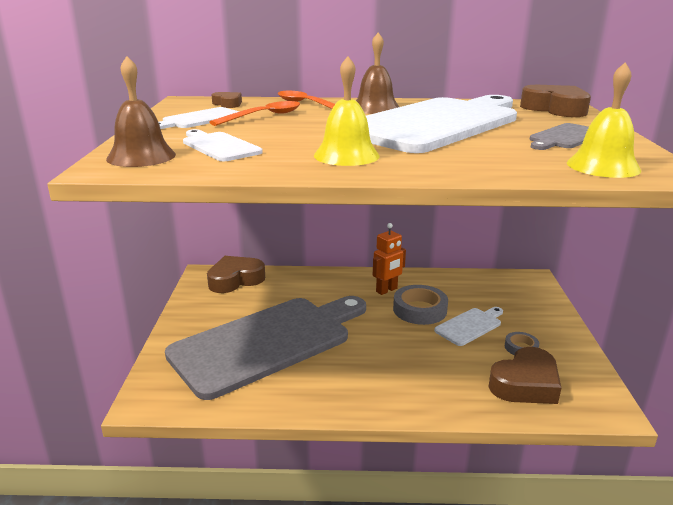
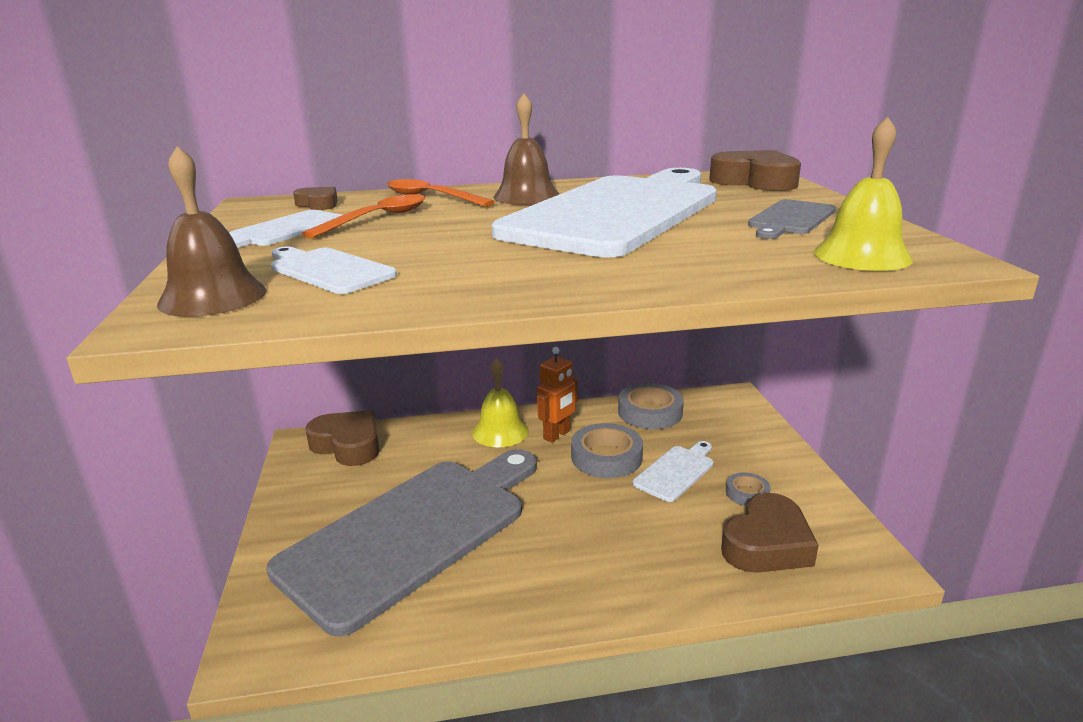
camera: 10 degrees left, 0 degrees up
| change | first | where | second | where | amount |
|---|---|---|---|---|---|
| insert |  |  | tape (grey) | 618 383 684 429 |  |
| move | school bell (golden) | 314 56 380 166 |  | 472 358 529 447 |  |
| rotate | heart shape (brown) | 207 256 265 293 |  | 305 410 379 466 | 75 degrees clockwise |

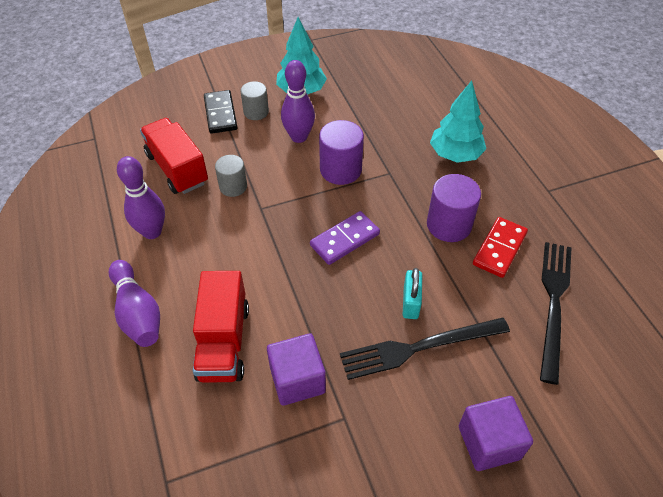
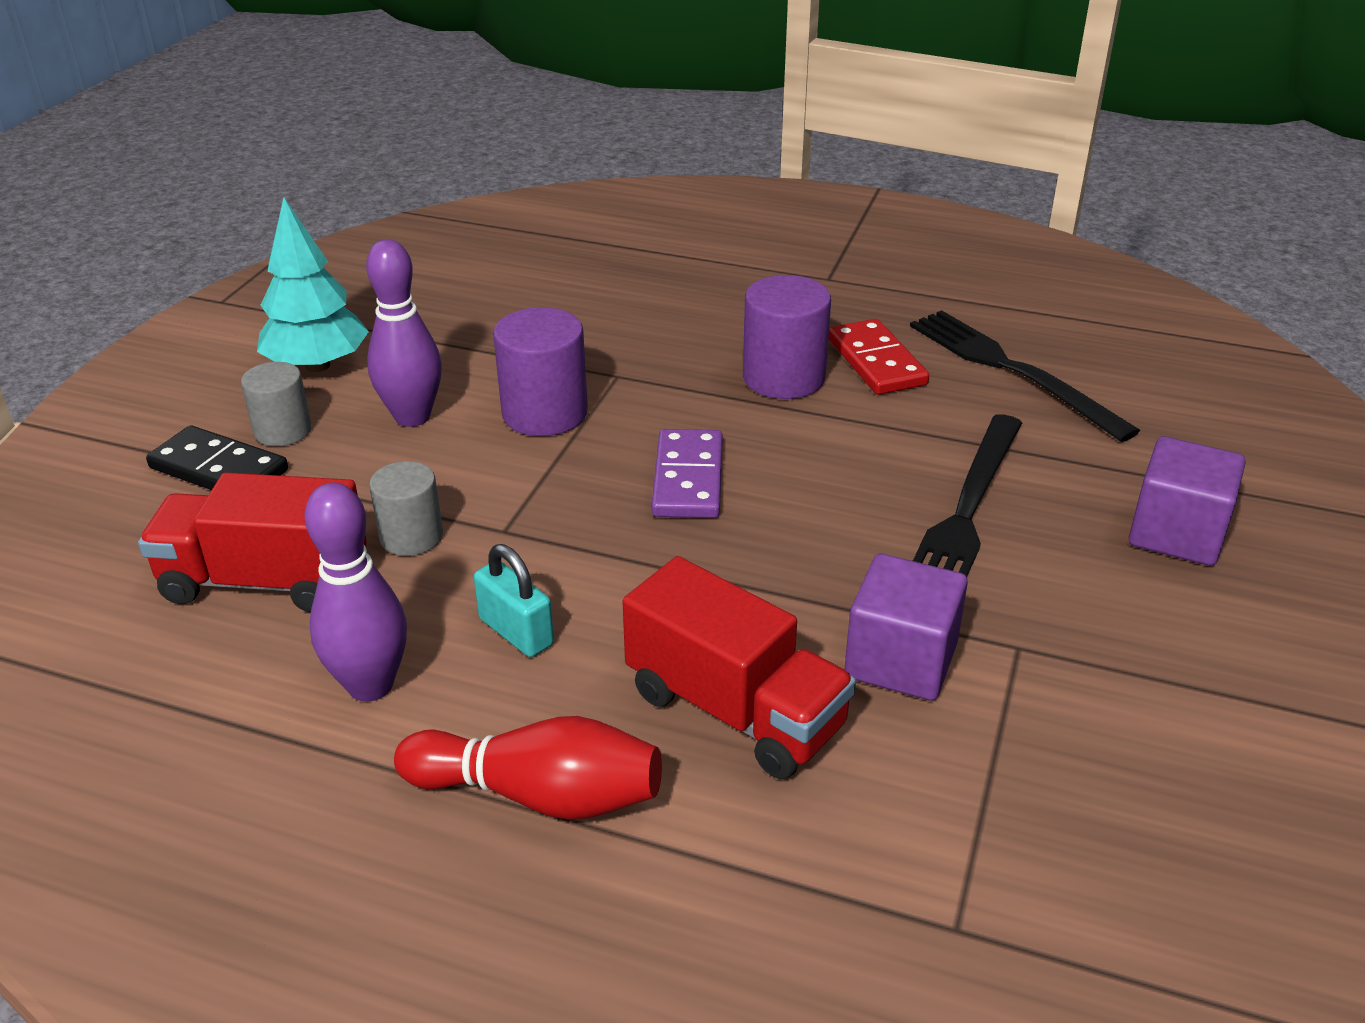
camera: 50 degrees left, 15 degrees down
| change | first | where | second | where | amount |
|---|---|---|---|---|---|
| delete | fir tree (turquoise) | 430 80 486 163 |  |  |  |
| move | small lock (turquoise) | 403 268 422 319 |  | 474 544 554 657 |  |
| recolor | bowling pin (violet) | 108 260 160 347 | bowling pin (crimson) | 394 716 662 820 |  |

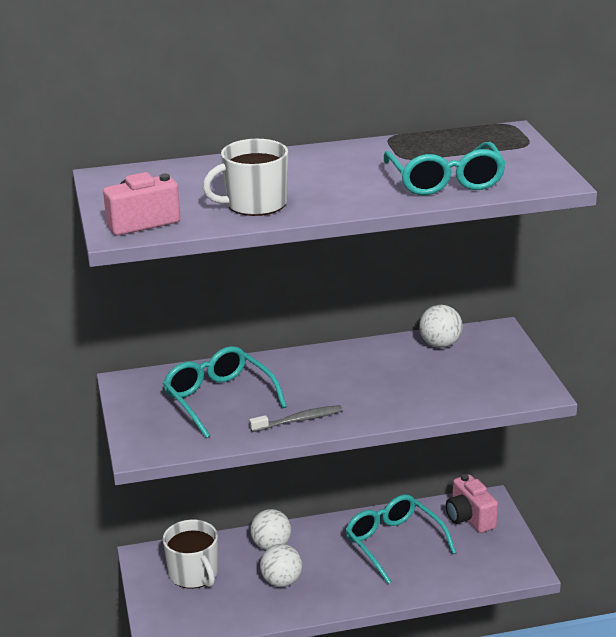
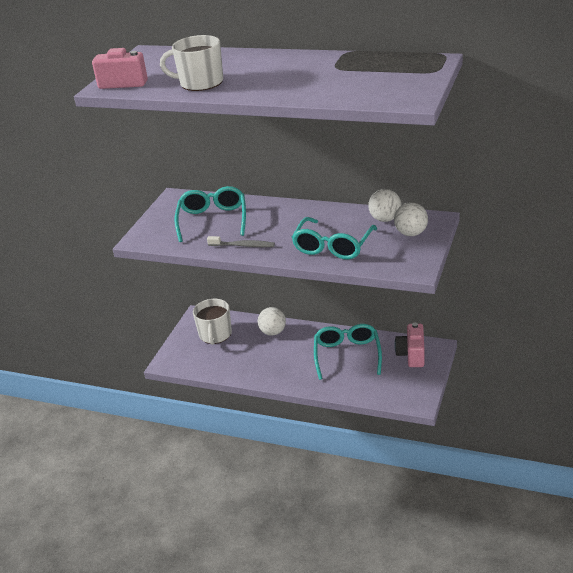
camera: 35 degrees right, 5 degrees up
| change | first | where | second | where | amount |
|---|---|---|---|---|---|
| move | ball (snow-white) | 260 544 302 587 |  | 394 202 428 236 |  |
| move | eyeglasses (turquoise) | 384 142 506 195 |  | 292 217 377 259 |  |

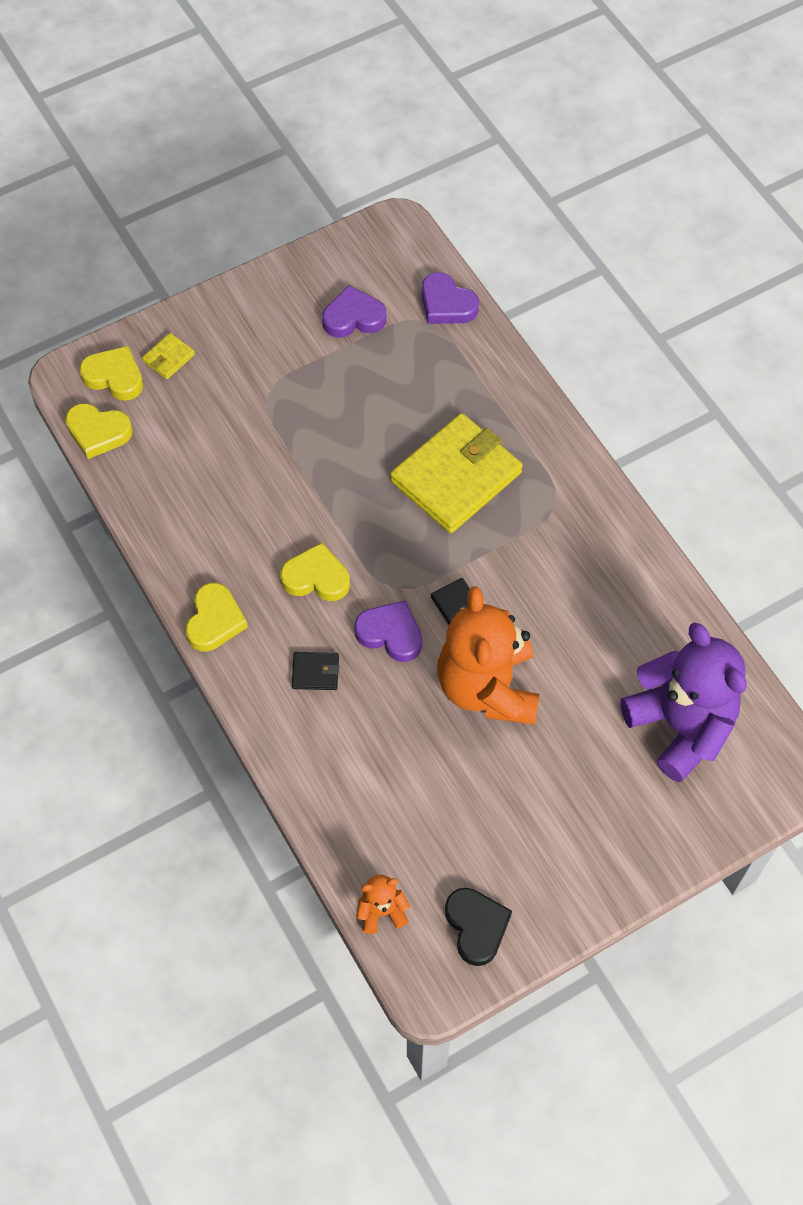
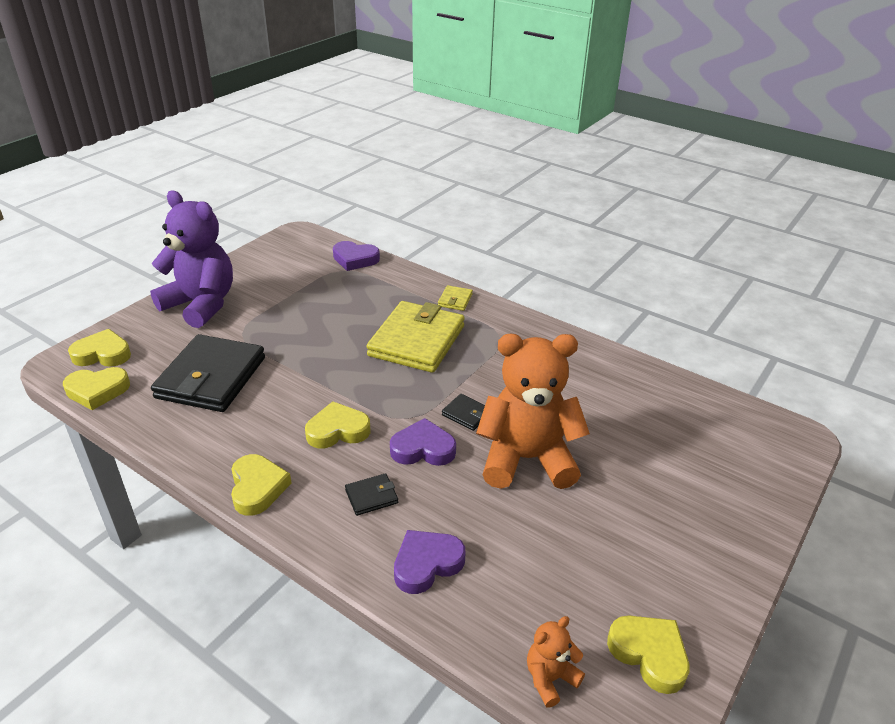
camera: 25 degrees left, 25 degrees down
| change | first | where | second | where | amount |
|---|---|---|---|---|---|
| insert |  |  | billfold (black) | 151 334 265 412 |  |
| move | billfold (golden) | 142 333 195 379 |  | 438 285 473 311 |  |
| move | heart shape (violet) | 322 285 386 338 |  | 394 530 466 594 |  |
| move | teddy bear (violet) | 620 622 747 782 |  | 150 191 233 328 |  |
| recolor | heart shape (black) | 445 888 512 966 | heart shape (golden) | 607 616 690 694 |  |
| rotate | teddy bear (orange) | 437 586 540 725 |  | 476 334 590 489 | 120 degrees clockwise |

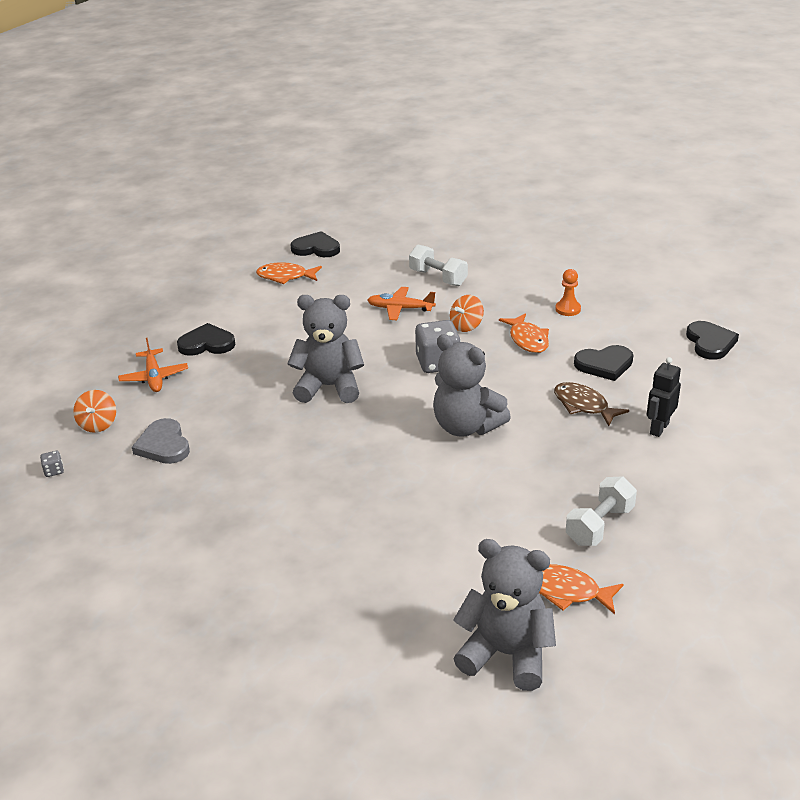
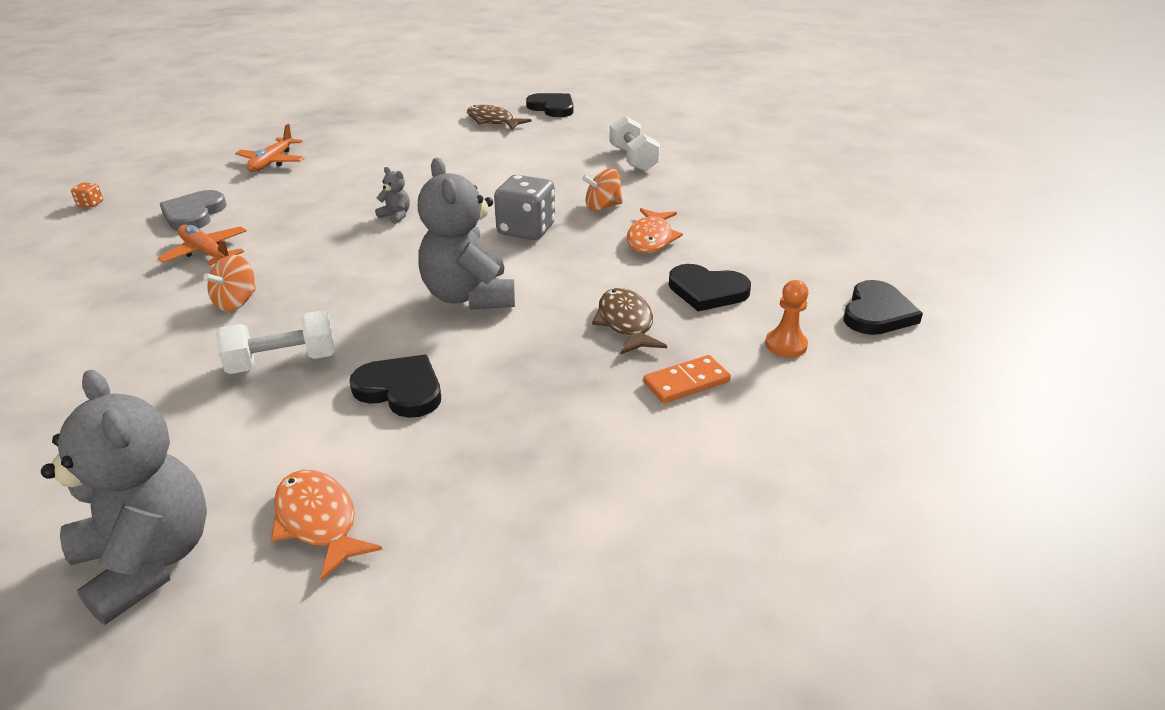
camera: 30 degrees right, 0 degrees up
| change | first | where | second | where | amount |
|---|---|---|---|---|---|
| move | spinning top (orange) | 73 390 116 433 |  | 203 255 256 311 |  |
| move | heart shape (black) | 177 323 235 356 |  | 349 355 441 418 |  |
| move | toy plane (orange) | 367 287 436 320 |  | 158 225 247 265 |  |
| move | game pawn (orange) | 555 269 581 316 |  | 765 280 809 357 |  |
| move | hand weight (snow-white) | 566 476 637 546 |  | 216 310 335 374 |  |
| replace | robot (black) | 647 357 681 437 | domino tile (orange) | 643 355 731 403 |  |
| recolor | die (grey) | 40 451 64 477 | die (orange) | 71 182 103 208 |  |
| recolor | toy fish (orange) | 256 262 322 284 | toy fish (brown) | 467 105 532 130 |  |
| resize | teddy bear (grey) | 287 295 364 403 |  | 375 167 410 224 | x0.41 |

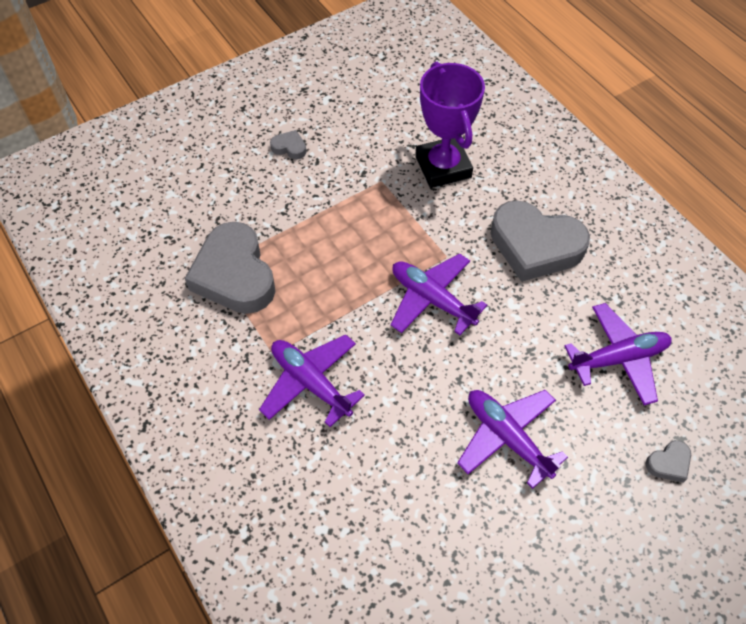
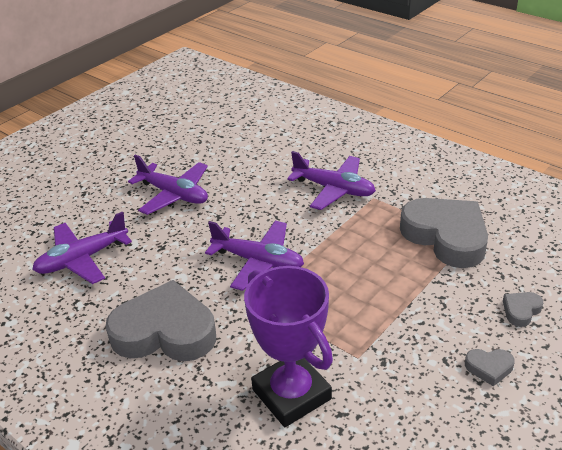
camera: 165 degrees right, 20 degrees down
| change | first | where | second | where | amount |
|---|---|---|---|---|---|
| move | heart shape (grey) | 646 440 691 483 |  | 503 292 543 327 |  |

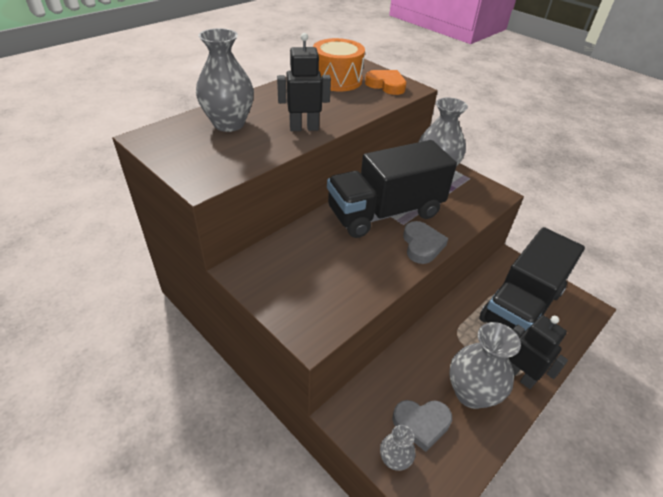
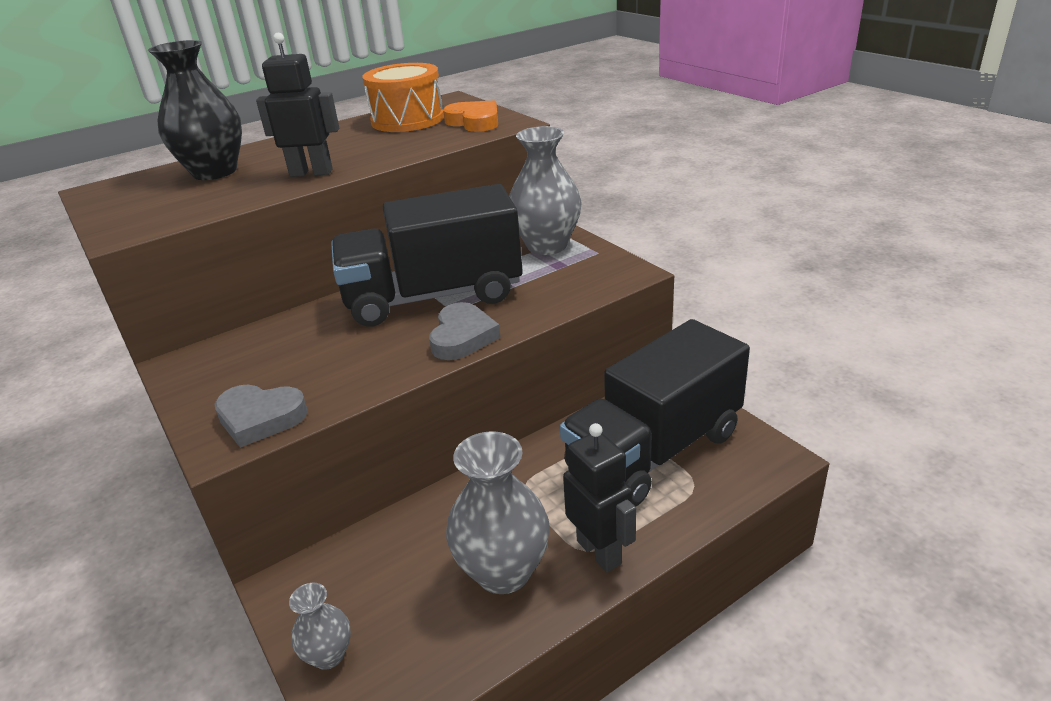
camera: 15 degrees right, 10 degrees down
| change | first | where | second | where | amount |
|---|---|---|---|---|---|
| move | heart shape (grey) | 392 400 452 452 |  | 214 385 308 448 |  |
| recolor | flower vase (grey) | 196 28 254 132 | flower vase (black) | 148 40 242 180 |  |

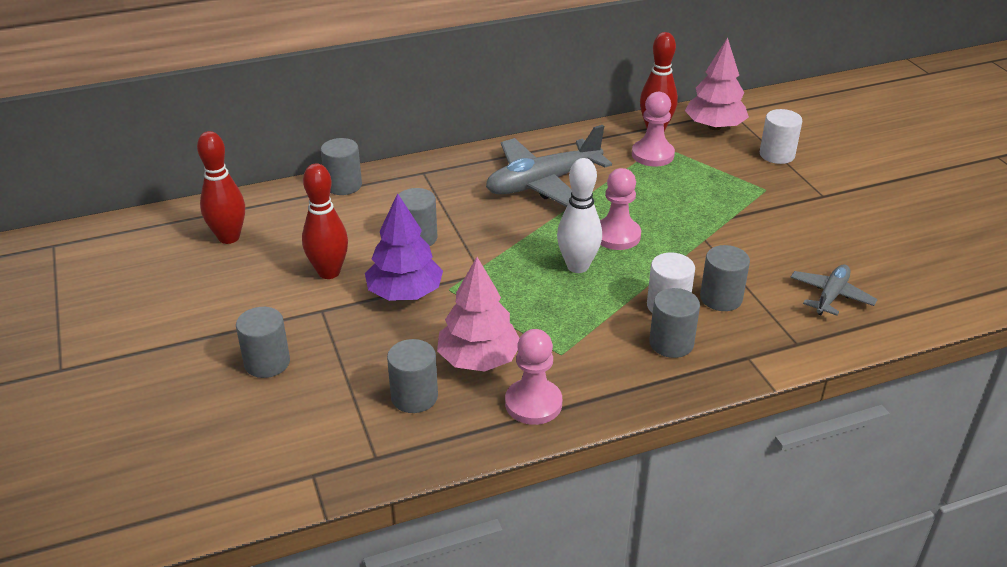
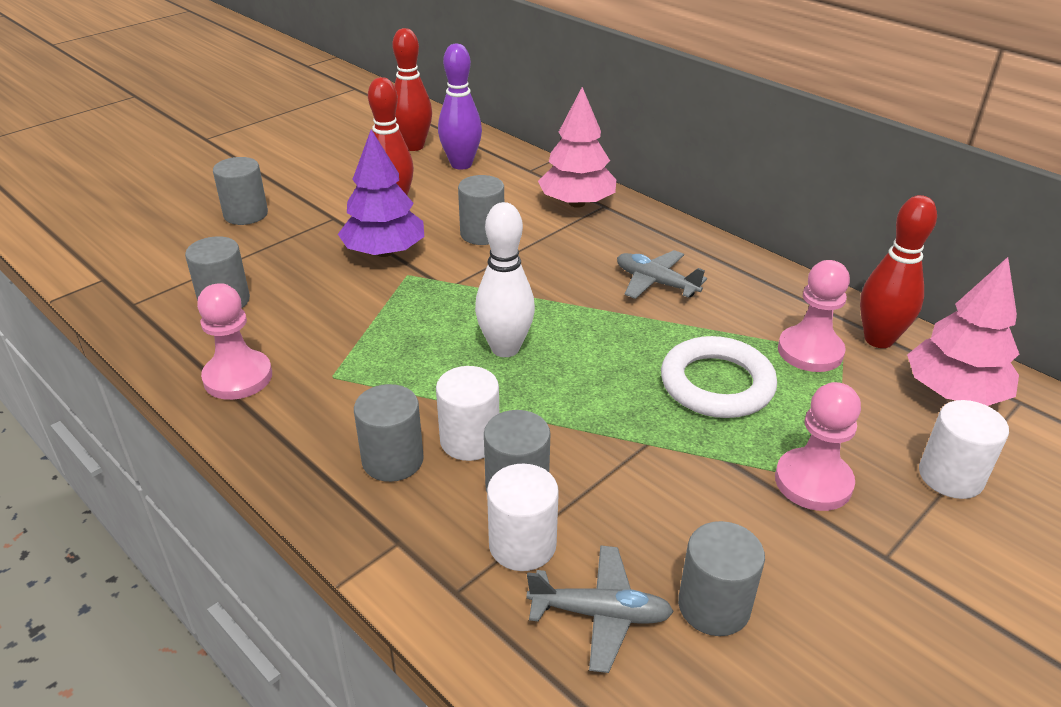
camera: 65 degrees right, 0 degrees up
| change | first | where | second | where | amount |
|---|---|---|---|---|---|
| insert |  |  | bowling pin (violet) | 438 44 482 170 |  |
| insert |  |  | cylinder shape (snow-white) | 487 464 559 571 |  |
| insert |  |  | hoop (snow-white) | 661 336 777 418 |  |
| move | cylinder shape (grey) | 321 138 362 195 |  | 678 521 765 636 |  |
| move | fir tree (rosy) | 437 257 520 372 |  | 538 87 616 208 |  |
| move | game pawn (rosy) | 600 168 641 250 |  | 775 382 861 511 |  |
| resize | toy plane (grey) | 486 125 612 207 |  | 617 250 707 299 | x0.54 |

